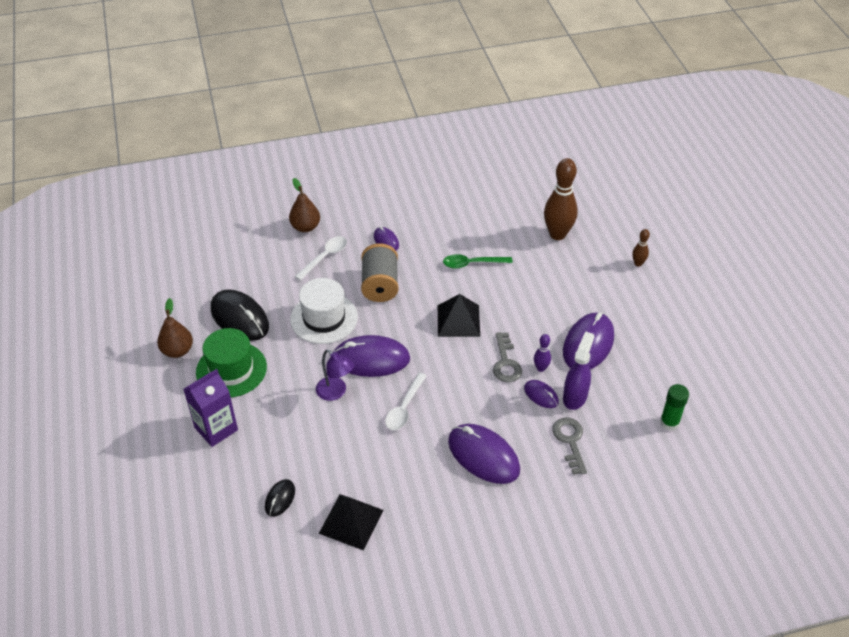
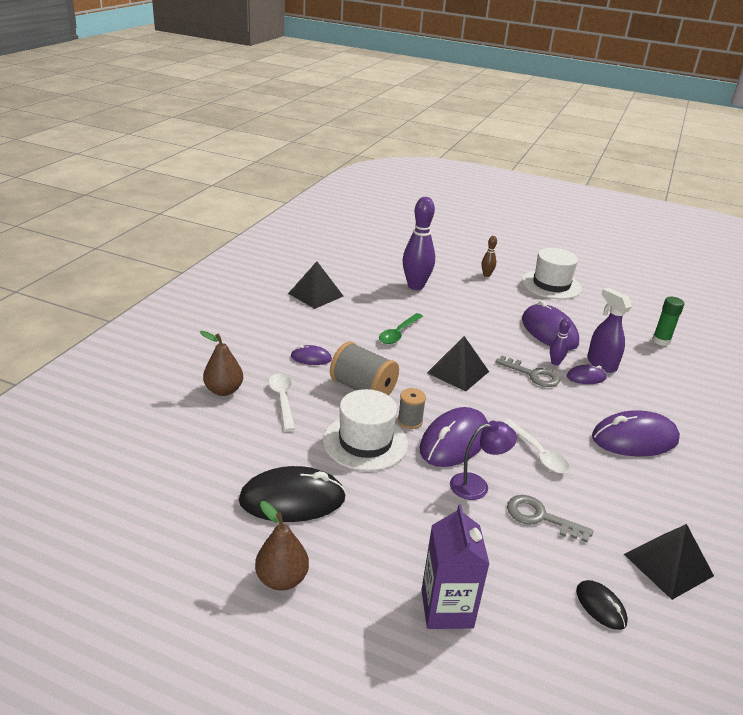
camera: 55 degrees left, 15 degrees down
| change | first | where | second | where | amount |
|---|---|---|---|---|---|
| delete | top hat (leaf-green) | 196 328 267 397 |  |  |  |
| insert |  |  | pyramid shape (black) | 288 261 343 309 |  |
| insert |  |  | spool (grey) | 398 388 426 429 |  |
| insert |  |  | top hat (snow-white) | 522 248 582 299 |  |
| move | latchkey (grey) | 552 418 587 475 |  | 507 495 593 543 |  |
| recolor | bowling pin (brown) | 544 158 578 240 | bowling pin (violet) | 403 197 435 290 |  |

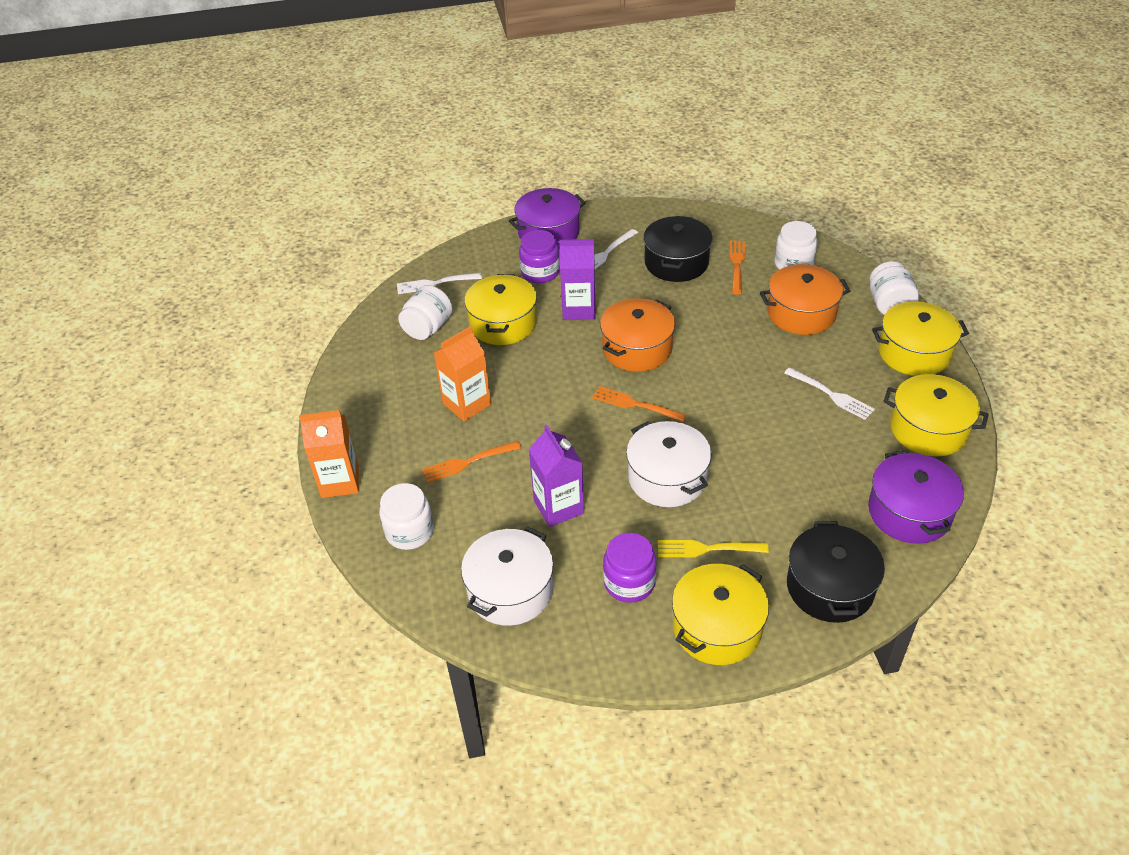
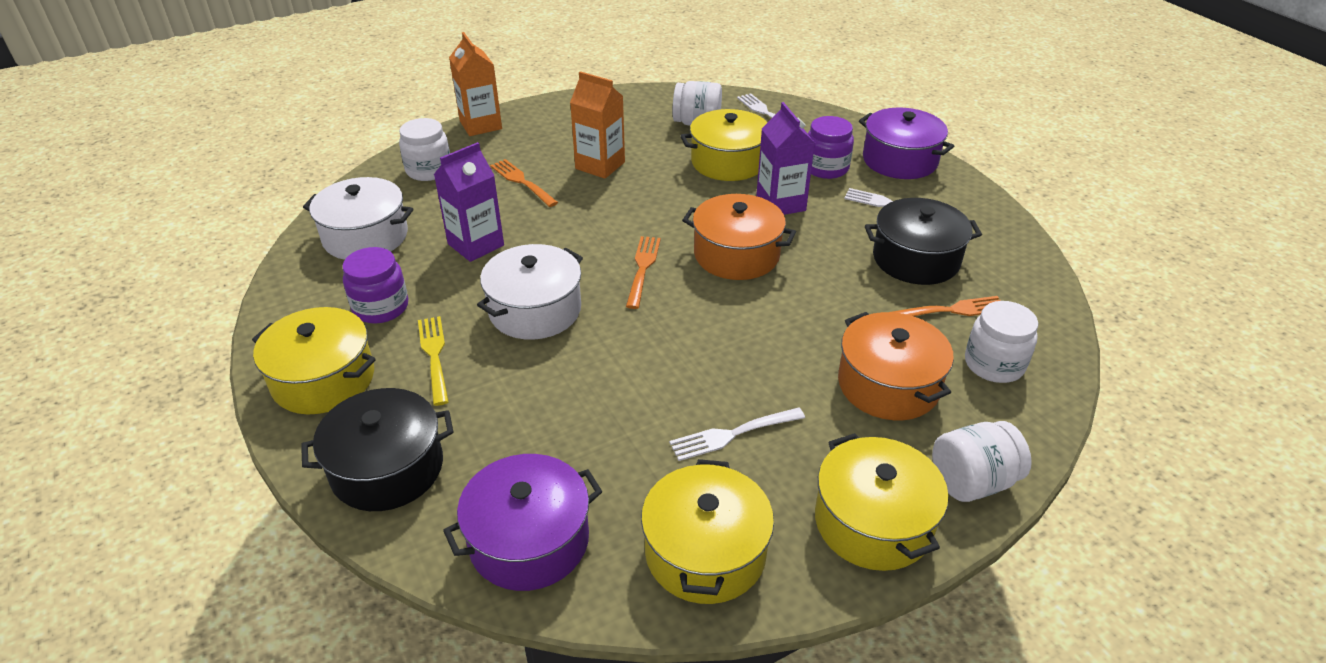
camera: 70 degrees right, 5 degrees down
| change | first | where | second | where | amount |
|---|---|---|---|---|---|
| rotate | fork (snow-white) | 784 367 875 420 |  | 669 407 805 461 | 45 degrees clockwise |

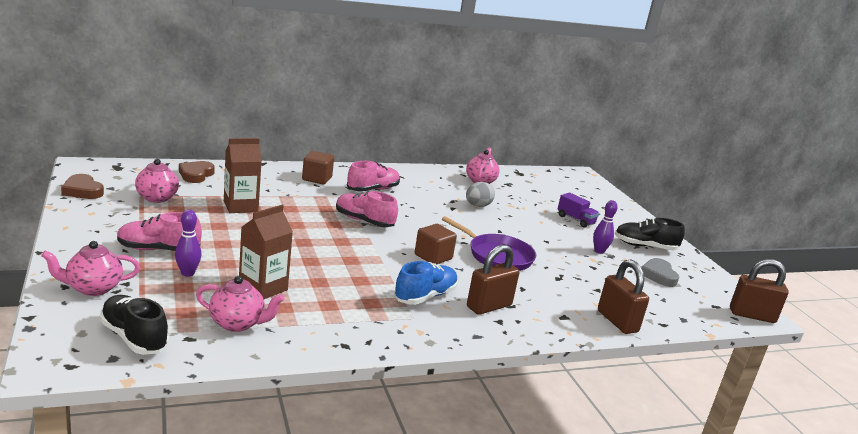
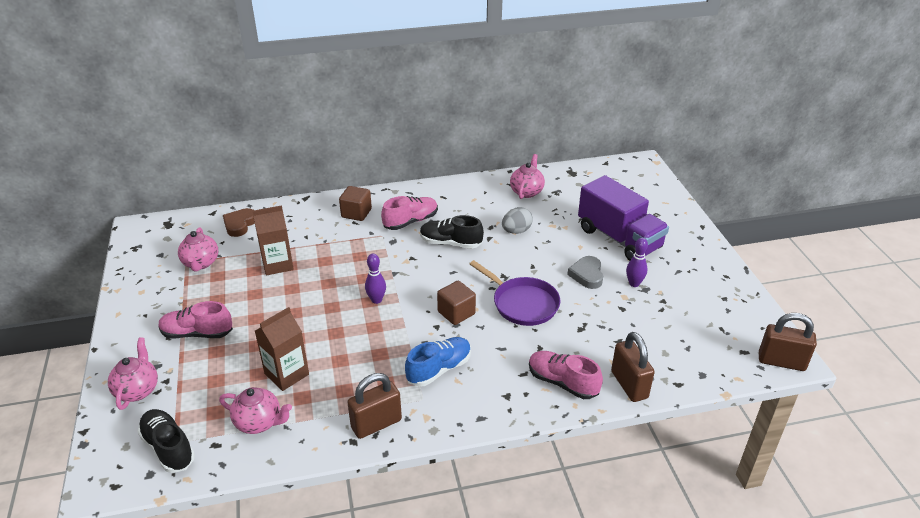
camera: 10 degrees right, 15 degrees up
| change | first | where | second | where | amount |
|---|---|---|---|---|---|
| delete | heart shape (brown) | 61 174 104 199 |  |  |  |
| move | bowling pin (violet) | 175 210 201 277 |  | 365 254 386 304 |  |
| move | sneaker (rosy) | 336 191 398 227 |  | 529 351 603 399 |  |
| move | small lock (brown) | 467 245 519 315 |  | 347 373 402 439 |  |
| move | sneaker (black) | 615 218 685 250 |  | 420 215 483 249 |  |
| move | heart shape (grey) | 641 258 679 287 |  | 567 256 603 289 |  |
| rotate | teapot (rosy) | 41 241 140 296 |  | 108 338 158 410 | 105 degrees clockwise |
| resize | lorry (violet) | 558 192 599 228 |  | 578 175 669 261 | x2.16 |

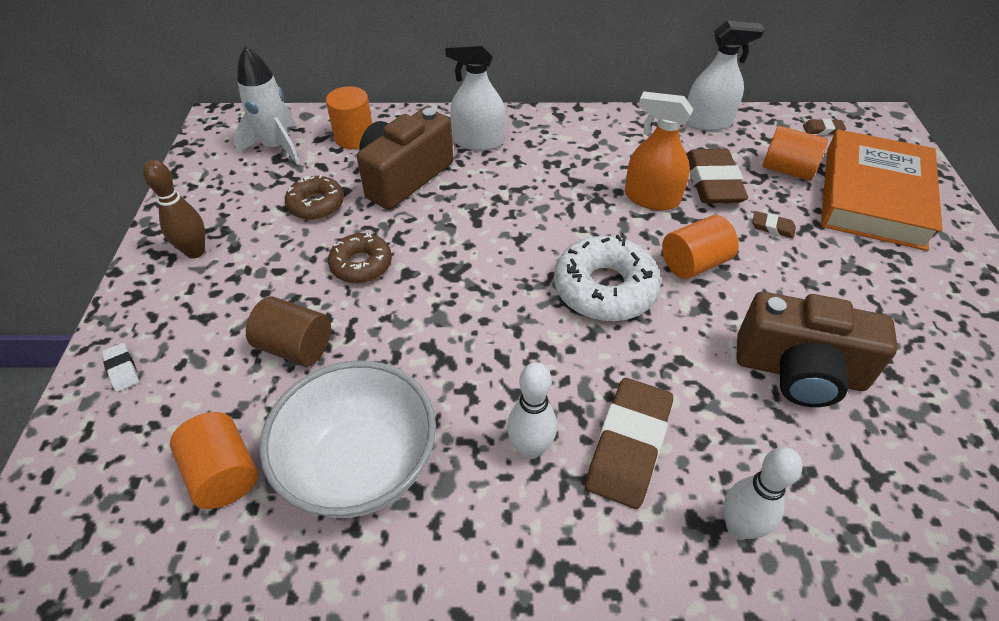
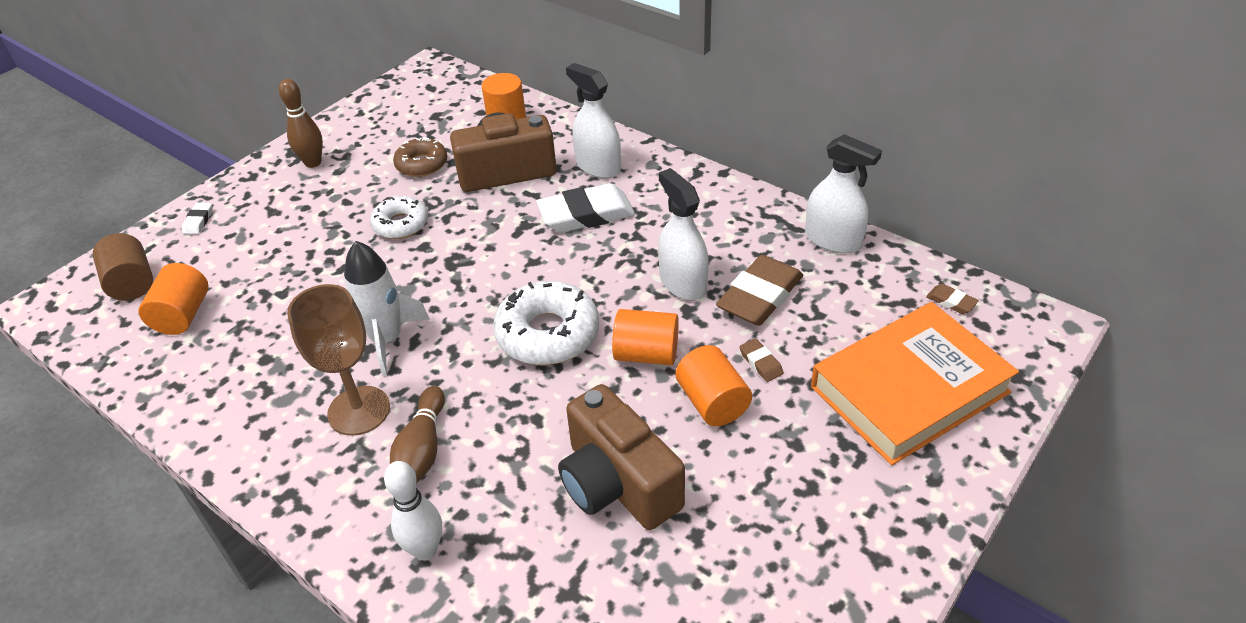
camera: 40 degrees right, 5 degrees down
| change | first | where | second | where | amount |
|---|---|---|---|---|---|
| delete | bowl (snow-white) | 260 360 436 518 |  |  |  |
| insert |  |  | gum eraser (snow-white) | 536 183 635 233 |  |
| move | toy rocket (snow-white) | 233 46 300 165 |  | 344 241 430 376 |  |
| move | cylinder shape (brown) | 246 297 331 366 |  | 93 233 153 301 |  |
| move | cylinder shape (orange) | 762 126 828 181 |  | 676 345 752 426 |  |
| replace | bowling pin (snow-white) | 507 362 557 459 | goblet (brown) | 287 284 390 436 |  |
| replace | gum eraser (brown) | 585 378 673 509 | bowling pin (brown) | 390 386 445 484 |  |
| recolor | doughnut (brown) | 328 233 392 283 | doughnut (snow-white) | 370 196 428 239 |  |
| recolor | spray bottle (orange) | 625 91 693 210 | spray bottle (snow-white) | 658 168 709 300 |  |

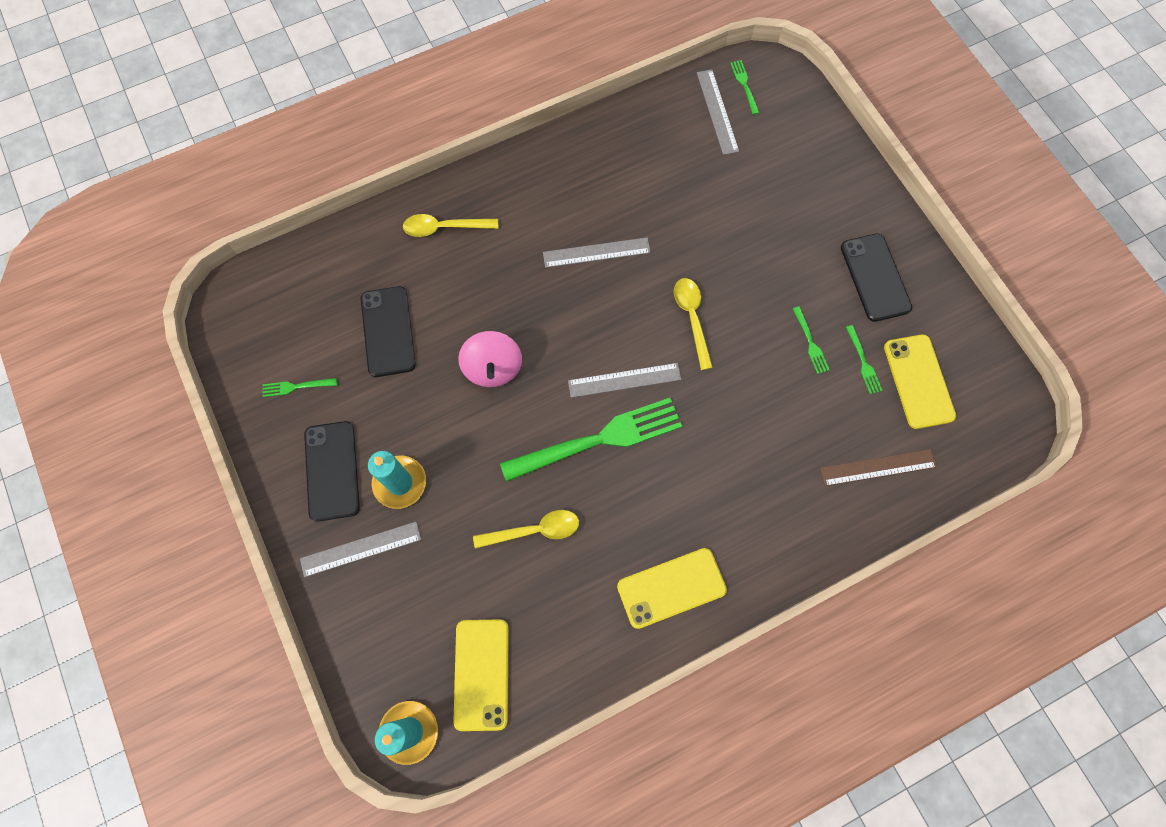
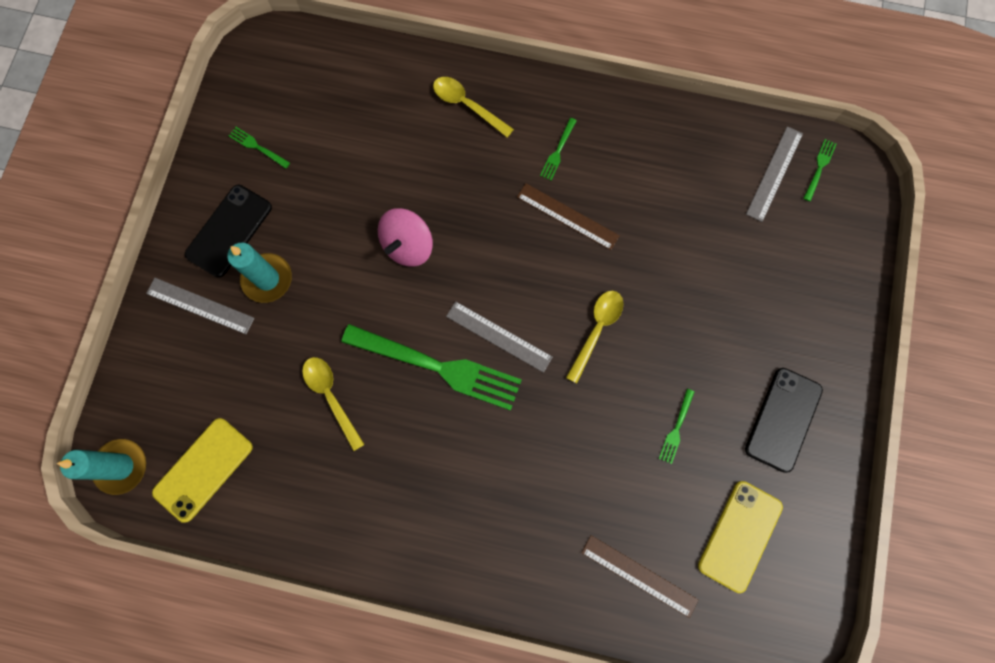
camera: 40 degrees right, 5 degrees up
| change | first | where | second | where | amount |
|---|---|---|---|---|---|
| delete | phone (black) | 361 286 416 377 |  |  |  |
| delete | phone (golden) | 617 548 727 629 |  |  |  |
| move | fork (leaf-green) | 846 325 883 394 |  | 540 118 577 180 |  |
| recolor | ruler (grey) | 543 237 651 268 | ruler (brown) | 517 183 620 250 |  |
| rotate | teaspoon (golden) | 473 510 579 549 |  | 302 357 365 451 | 150 degrees counterclockwise |

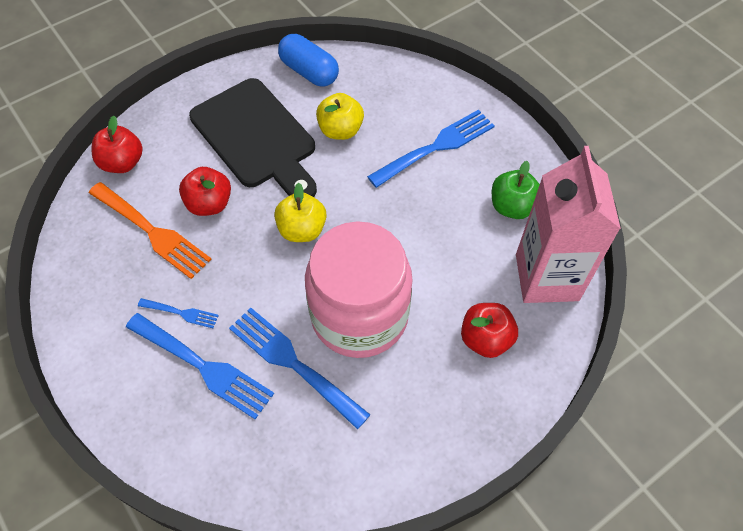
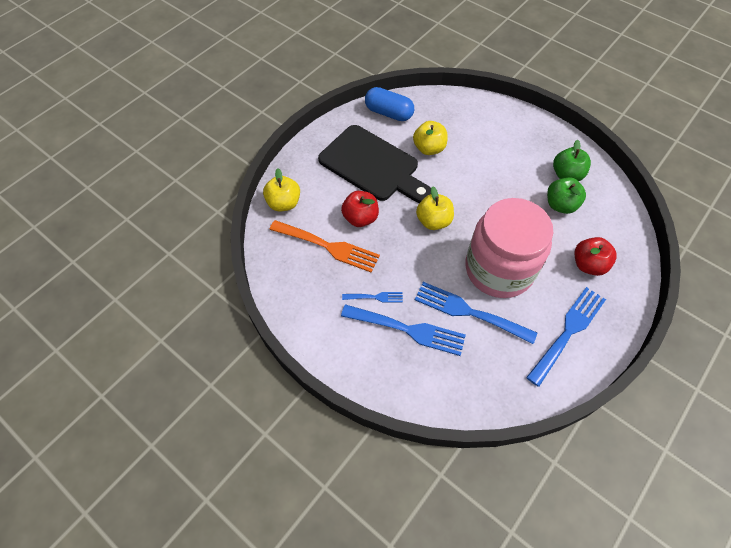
camera: 15 degrees left, 0 degrees up
| change | first | where | second | where | amount |
|---|---|---|---|---|---|
| delete | carton (rosy) | 516 146 621 303 |  |  |  |
| insert |  |  | apple (leaf-green) | 547 178 586 214 |  |
| move | fork (royal blue) | 367 109 495 188 |  | 526 287 606 387 |  |
| recolor | apple (crimson) | 92 116 143 173 | apple (golden) | 263 168 300 211 |  |

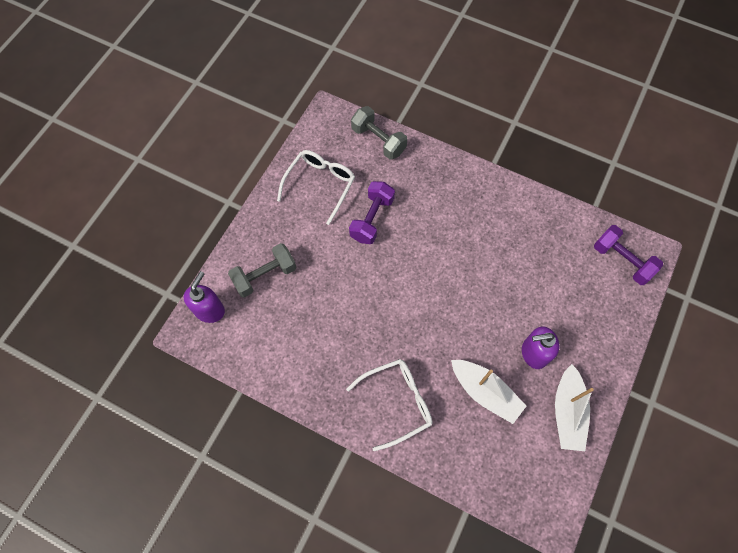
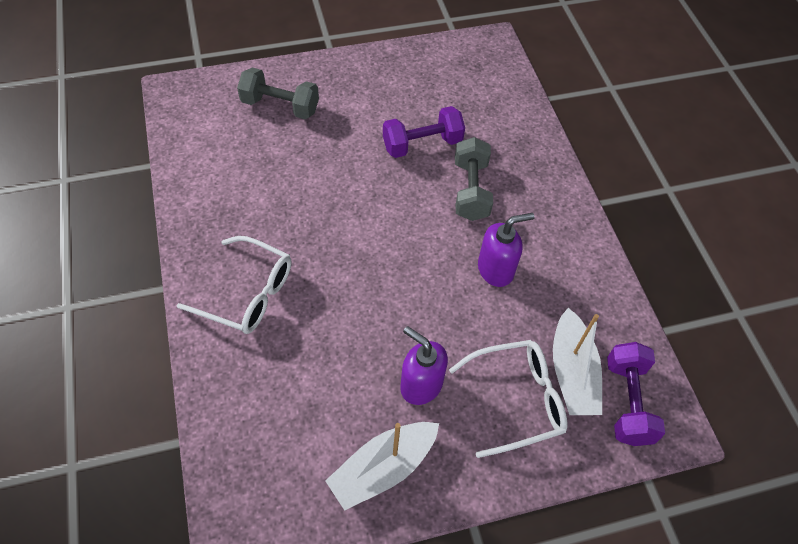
camera: 45 degrees right, 10 degrees down
| change | first | where | second | where | amount |
|---|---|---|---|---|---|
| move | soap pump (violet) | 184 271 225 323 |  | 478 213 535 287 |  |
| move | eyeglasses (snow-white) | 277 150 355 225 |  | 449 340 568 458 |  |
| move | hand weight (grey) | 351 106 408 160 |  | 455 137 493 221 |  |
| move | toy boat (snow-white) | 451 360 526 424 |  | 553 308 602 415 |  |

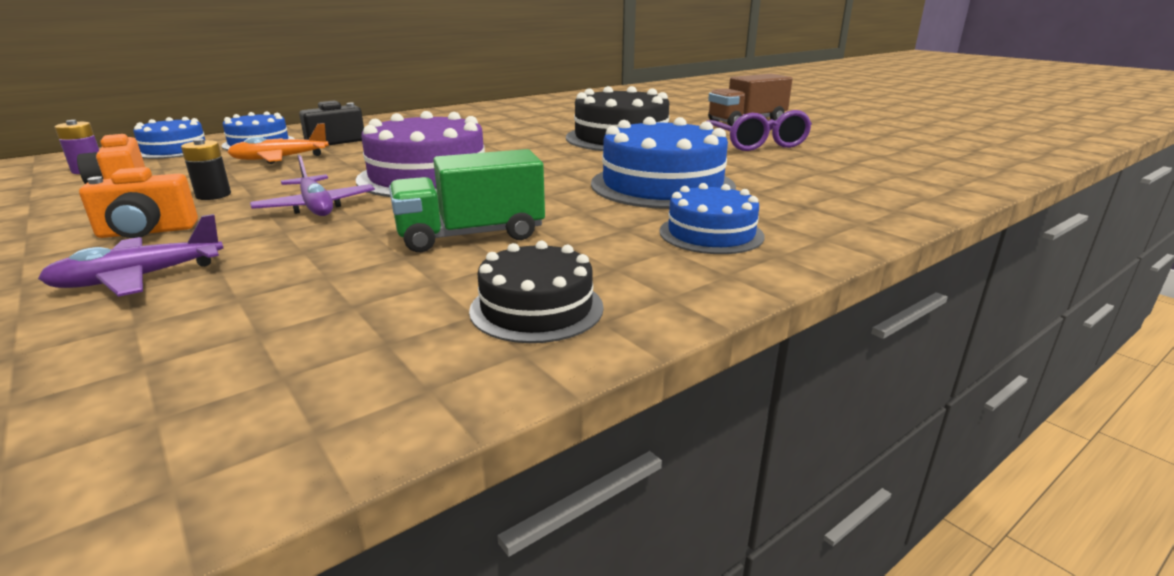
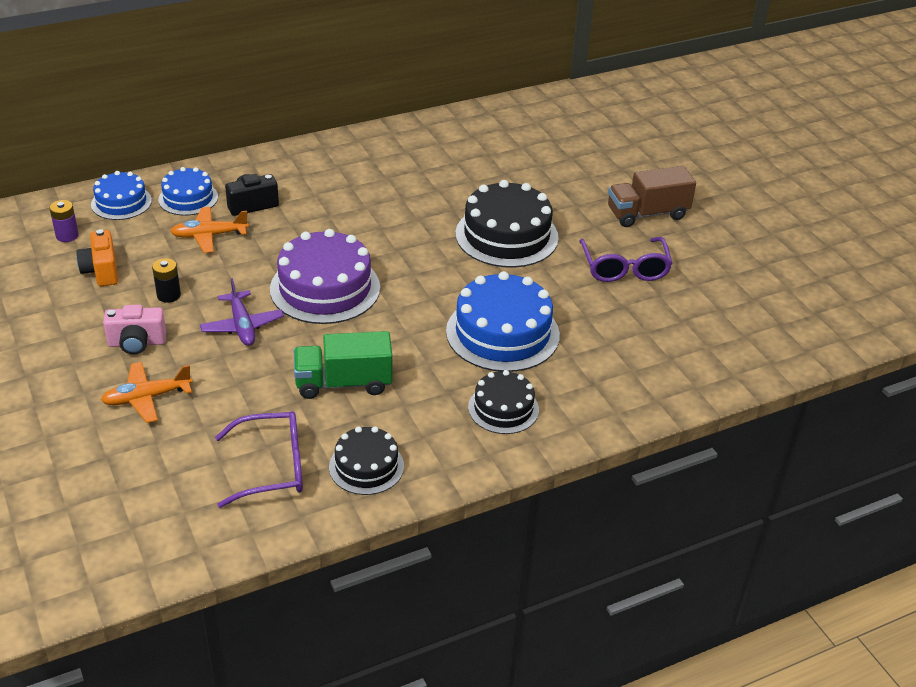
camera: 10 degrees right, 15 degrees up
| change | first | where | second | where | amount |
|---|---|---|---|---|---|
| insert |  |  | eyeglasses (violet) | 215 411 303 508 |  |
| recolor | toy plane (violet) | 38 214 224 297 | toy plane (orange) | 101 362 192 423 |  |
| recolor | photo camera (orange) | 79 167 198 238 | photo camera (rosy) | 103 305 166 355 |  |
| recolor | gateau (royal blue) | 659 183 765 254 | gateau (black) | 468 370 539 434 |  |

